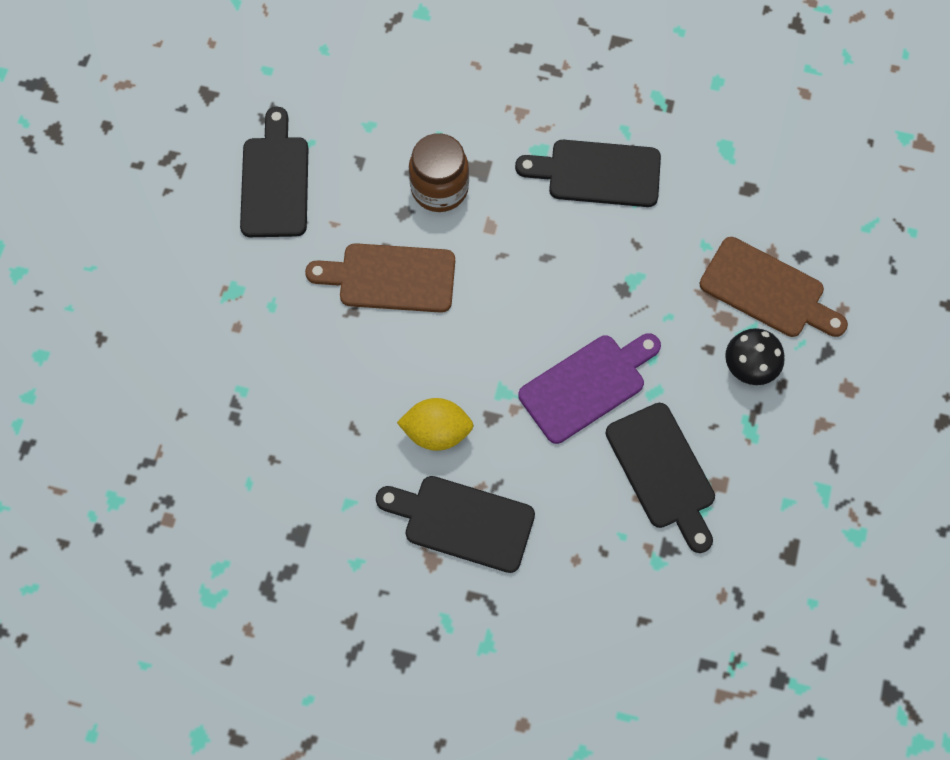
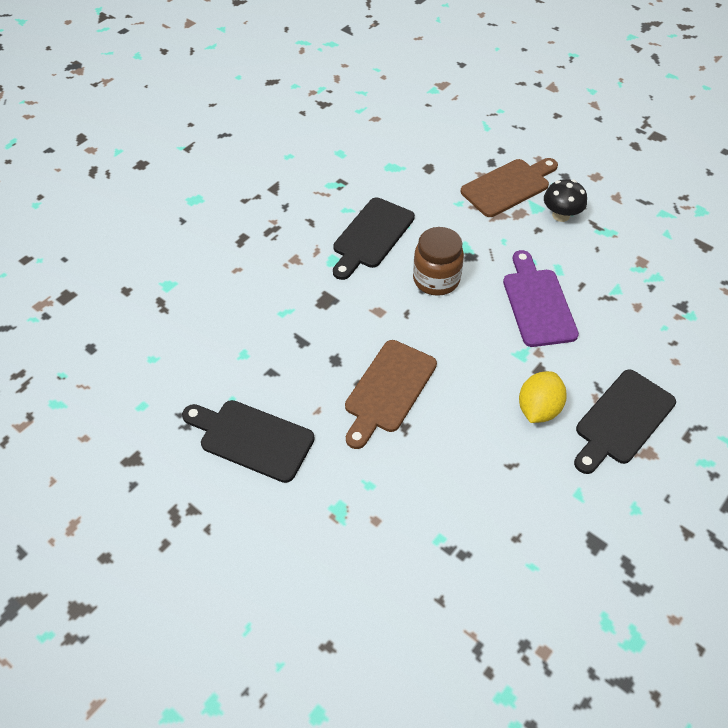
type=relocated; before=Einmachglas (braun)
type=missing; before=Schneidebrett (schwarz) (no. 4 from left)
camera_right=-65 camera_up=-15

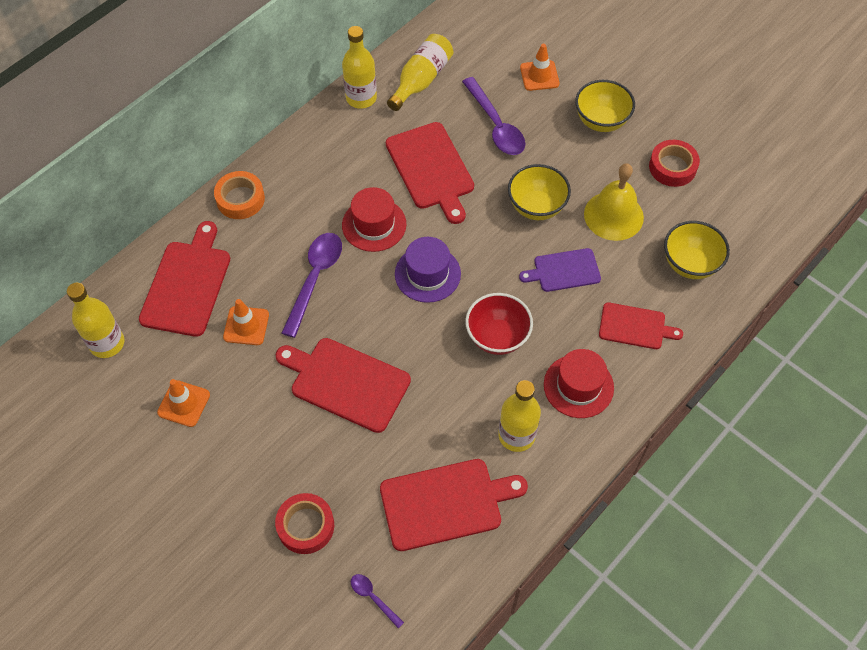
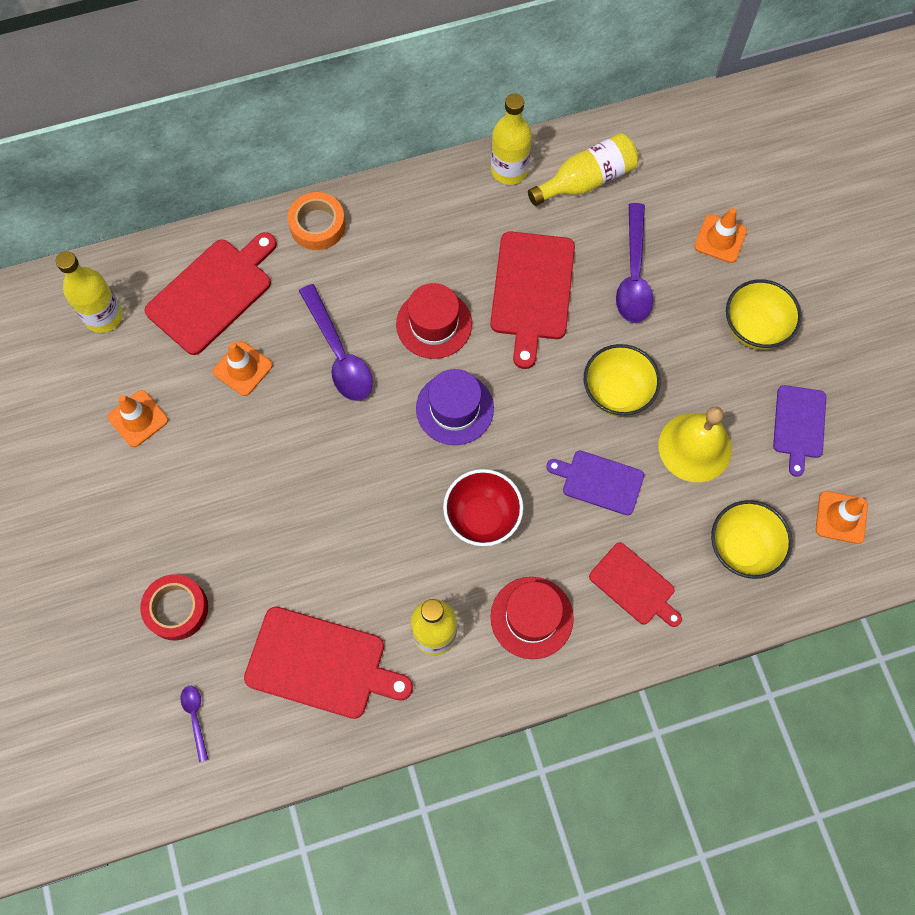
type=missing; before=Schneidebrett (rot) (no. 2 from left)
type=spun; before=Löffel (lila) (no. 1 from left in the first image); turn=105
type=exchanged; before=Klebeband (rot) (no. 2 from left); after=Schneidebrett (lila) (no. 2 from left)
type=appeared; after=Leitkegel (orange) (no. 4 from left)
camera_right=30 camera_up=10

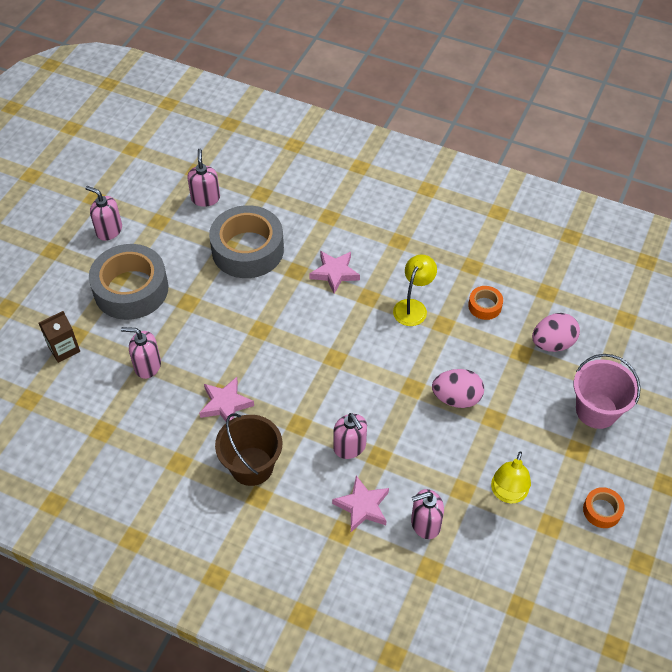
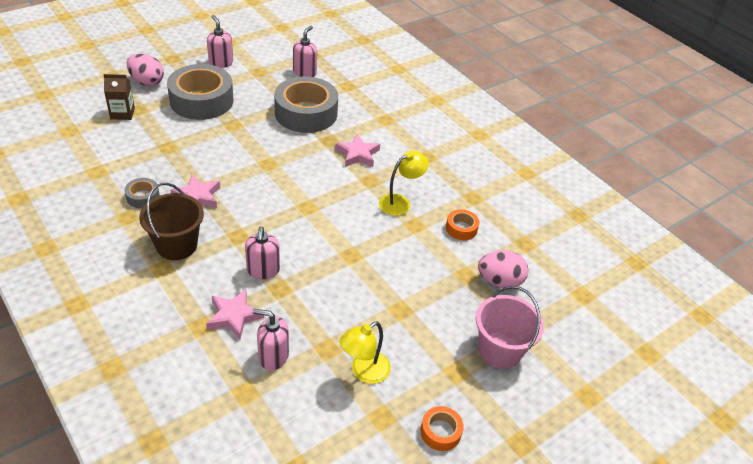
type=missing; before=Seifenspender (rosa) (no. 2 from left)
type=relocated; before=Ei (rosa) (no. 1 from left)
type=appeared; after=Klebeband (grau) (no. 1 from left)
camera_right=25 camera_up=-10

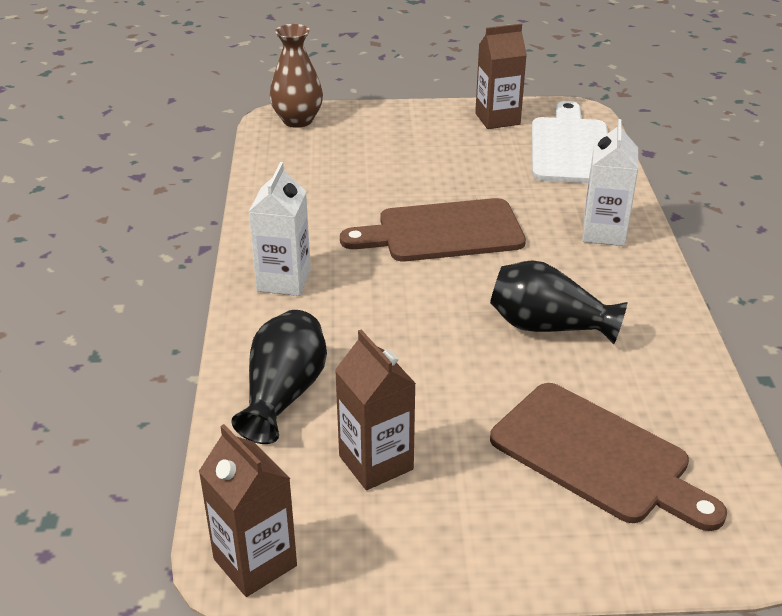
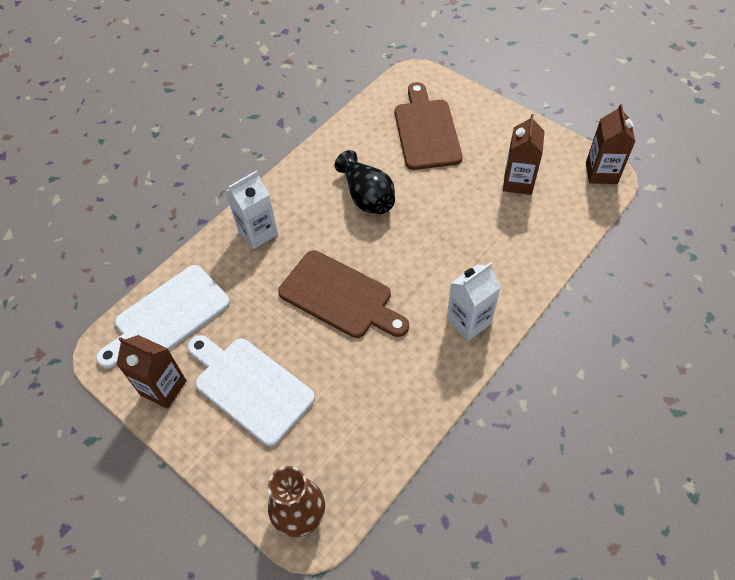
type=missing; before=Vase (schwarz) (no. 1 from left)
type=appeared; after=Schneidebrett (weiß) (no. 2 from left)
camera_right=-135 camera_up=20

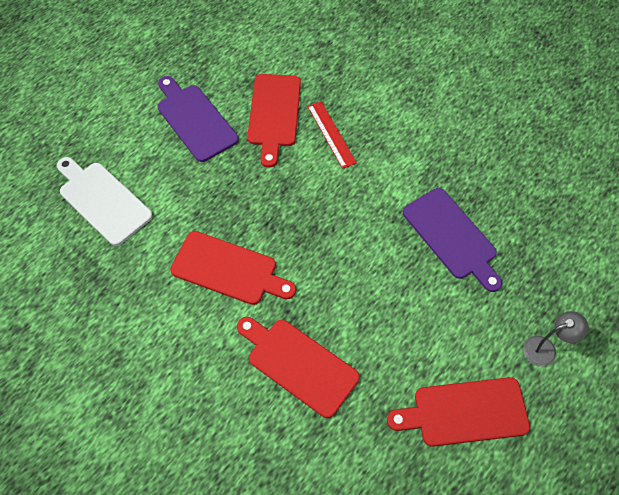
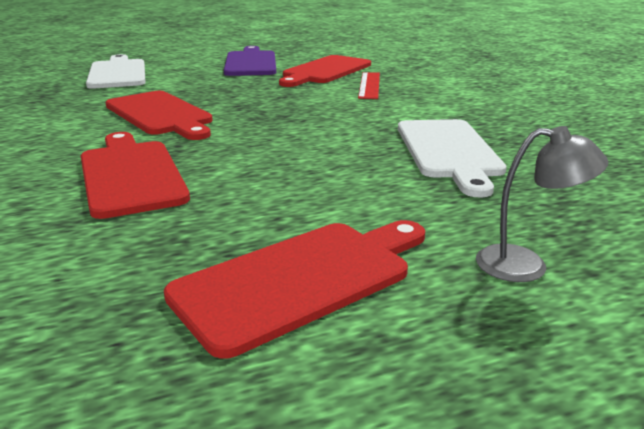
type=spun; before=Schneidebrett (rot) (no. 4 from left in the first image); turn=120
type=colour; before=Schneidebrett (lila) (no. 2 from left); after=Schneidebrett (weiß) (no. 2 from left)
camera_right=30 camera_up=-35

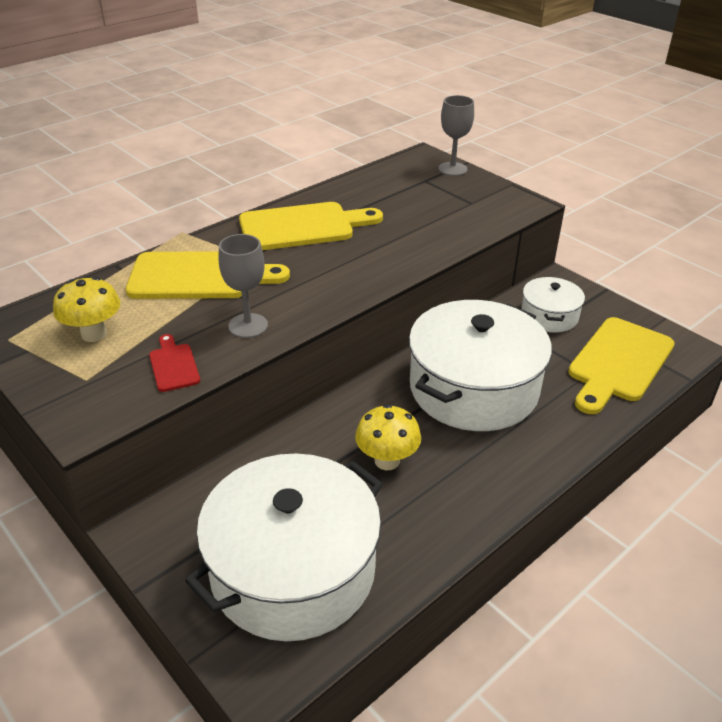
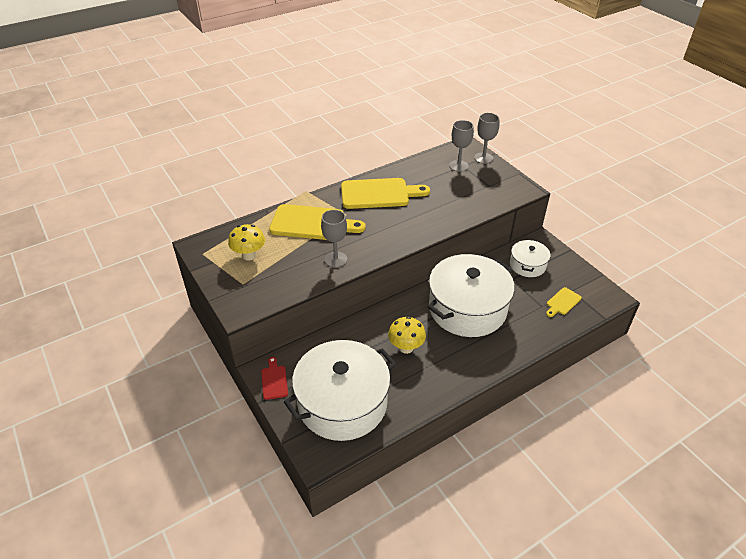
type=relocated; before=Schneidebrett (rot)
type=size; before=Schneidebrett (gelb) (no. 3 from left); scale=0.47
type=appeared; after=Kelch (grau) (no. 2 from left)
camera_right=10 camera_up=5

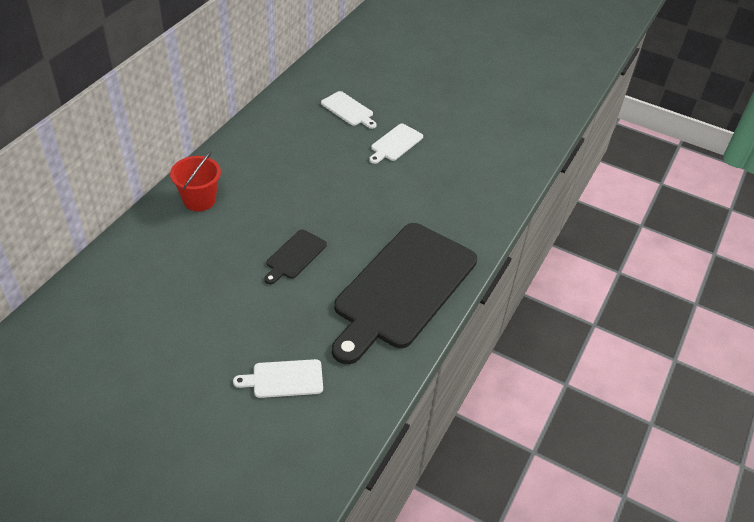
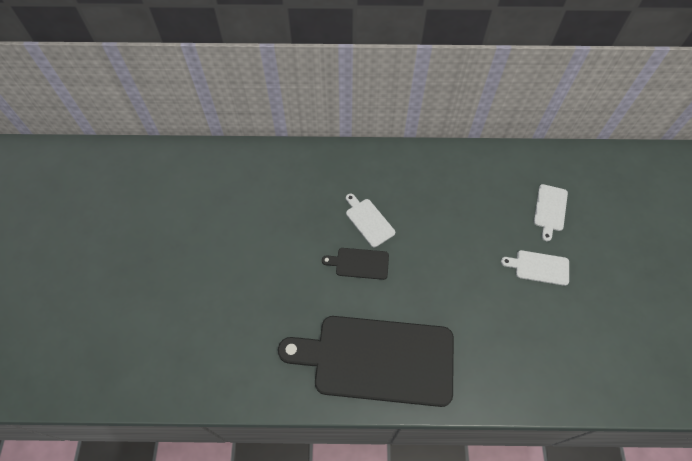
type=missing; before=Eimer (rot)
type=relocated; before=Schneidebrett (weiß) (no. 1 from left)
camera_right=65 camera_up=15

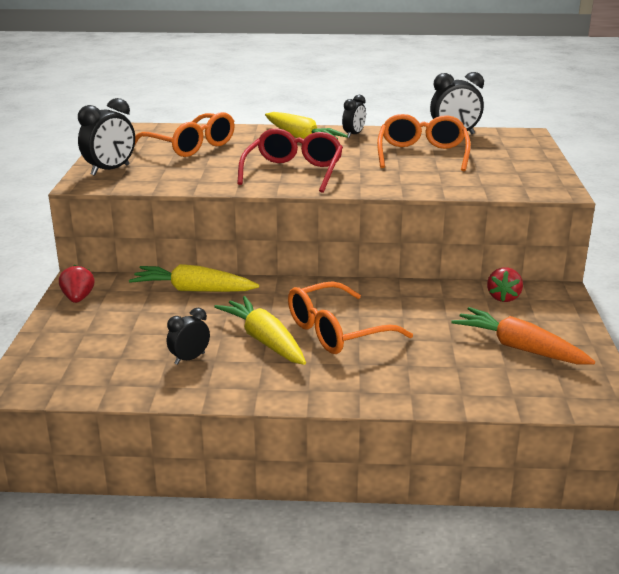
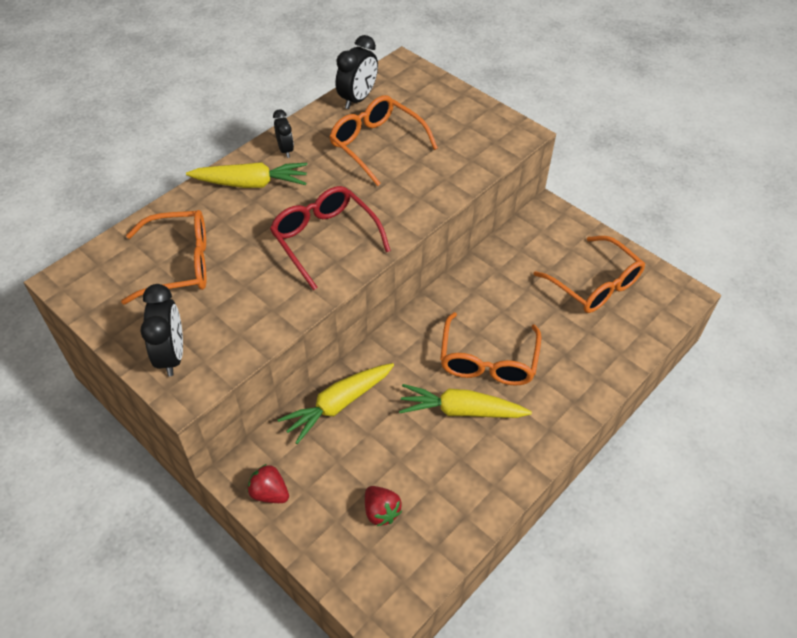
type=missing; before=Wecker (schwarz) (no. 2 from left)
type=exchanged; before=Karotte (orange); after=Brille (orange) (no. 4 from left)
type=relocated; before=Erdbeere (rot) (no. 2 from left)
camera_right=-50 camera_up=25

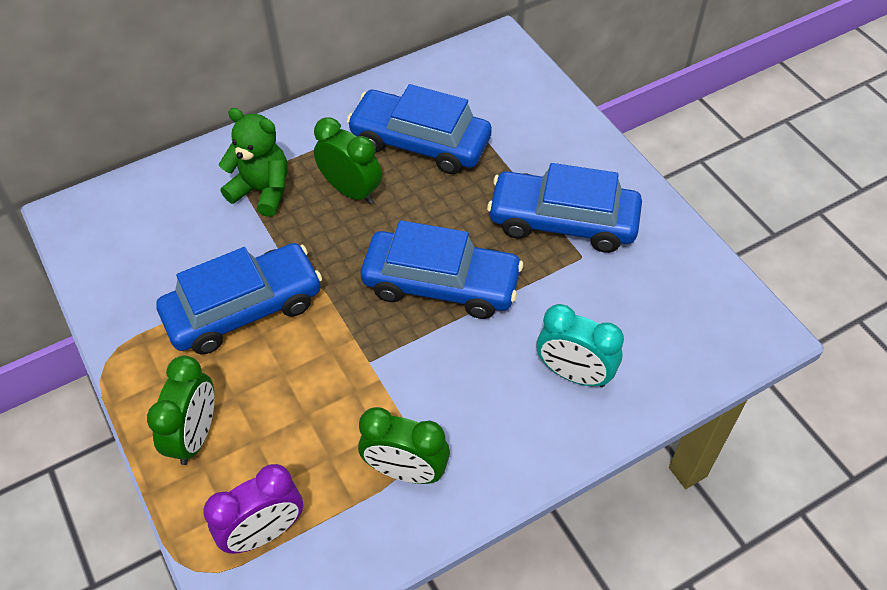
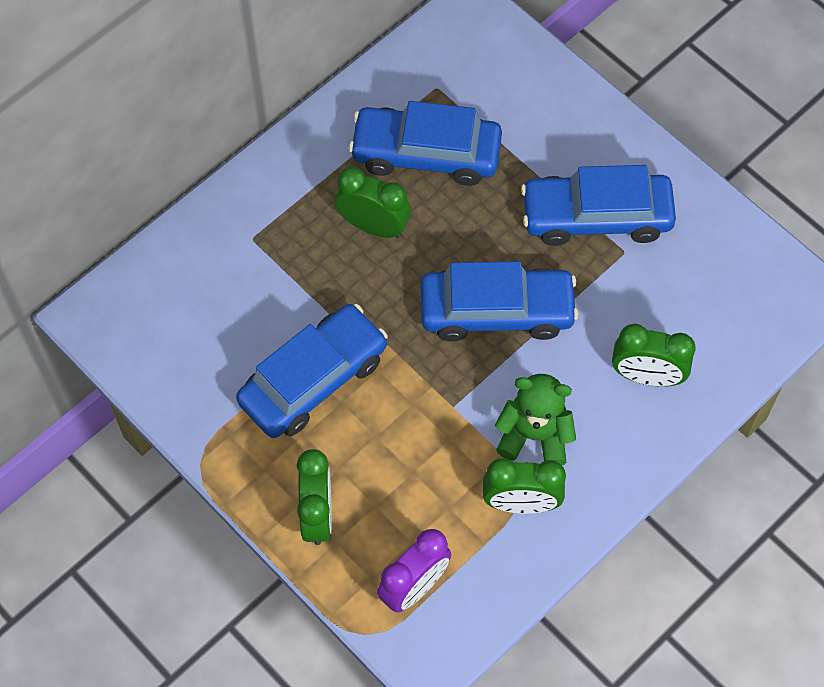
type=relocated; before=Teddybär (grün)
type=colour; before=Wecker (türkis); after=Wecker (grün) (no. 4 from left)
camera_right=-15 camera_up=10

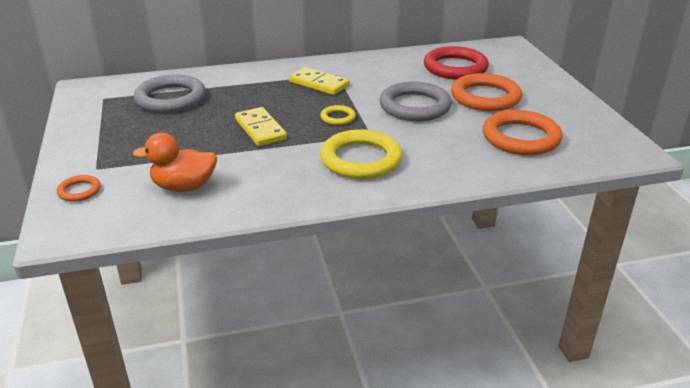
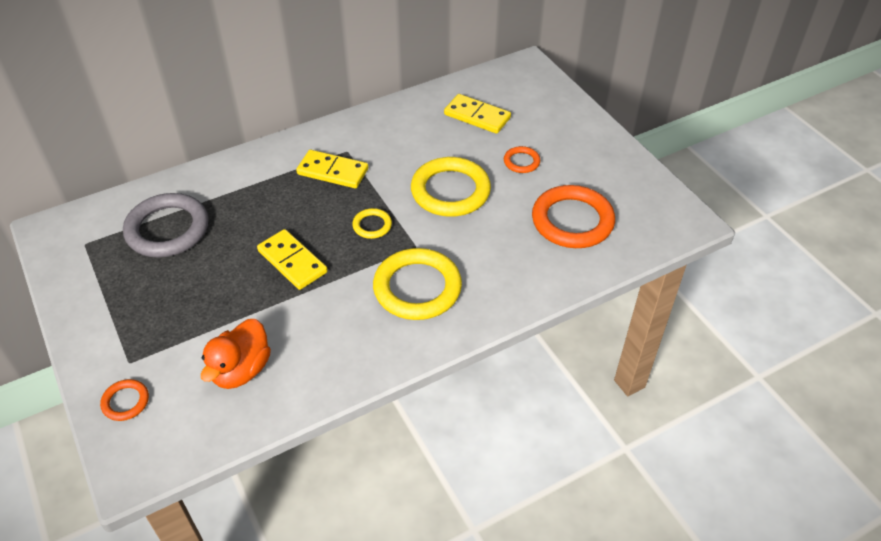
type=spun; before=Ente (orange); turn=-45
type=colour; before=Ring (grau) (no. 2 from left); after=Ring (gelb) (no. 3 from left)
type=exchanged; before=Ring (rot); after=Dominostein (gelb) (no. 3 from left)
type=size; before=Ring (orange) (no. 2 from left); scale=0.48
camera_right=-15 camera_up=15

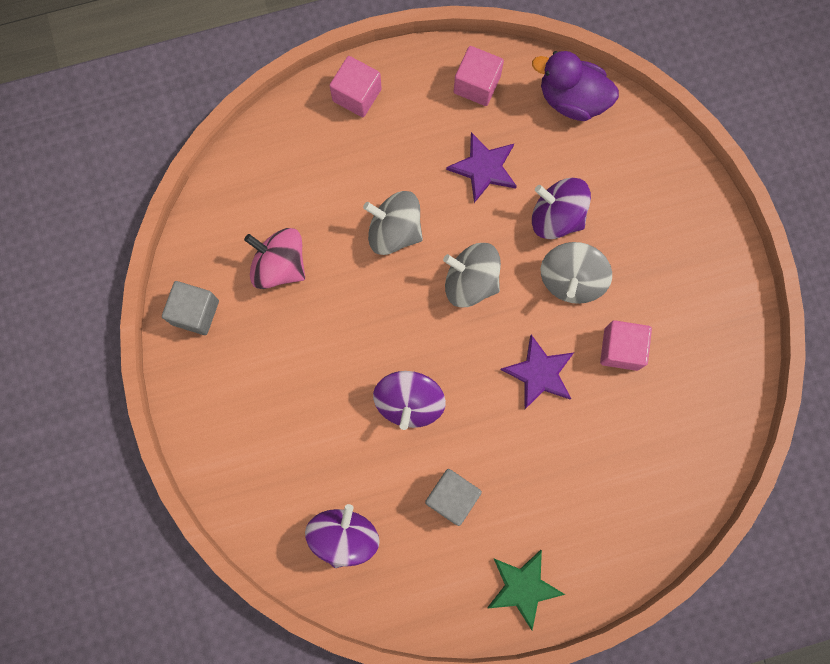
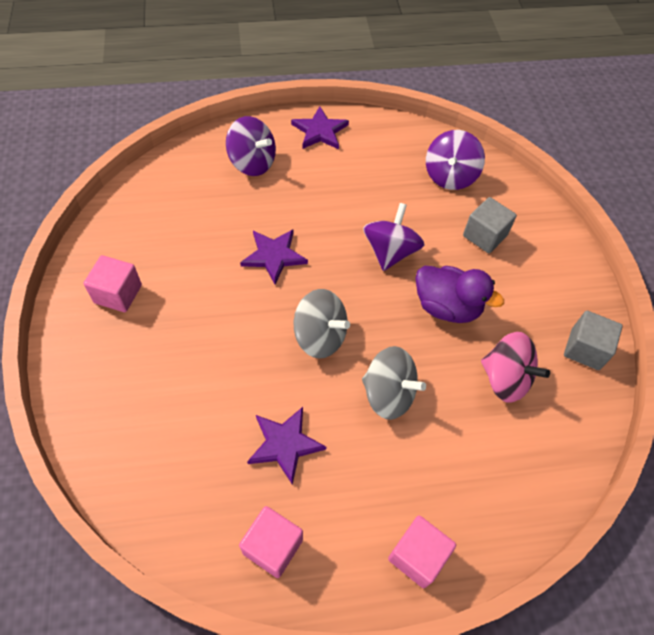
type=relocated; before=Kubus (grau) (no. 2 from left in the first image); after=Kubus (grau) (no. 1 from left)
type=colour; before=Stern (grün); after=Stern (lila) (no. 3 from left)
type=relocated; before=Ente (lila)
type=relocated; before=Kreisel (lila) (no. 3 from left in the first image); after=Kreisel (lila) (no. 1 from left)
type=missing; before=Kreisel (grau) (no. 3 from left)
type=relocated; before=Kubus (rosa) (no. 3 from left in the first image); after=Kubus (rosa) (no. 1 from left)
camera_right=-175 camera_up=-20

